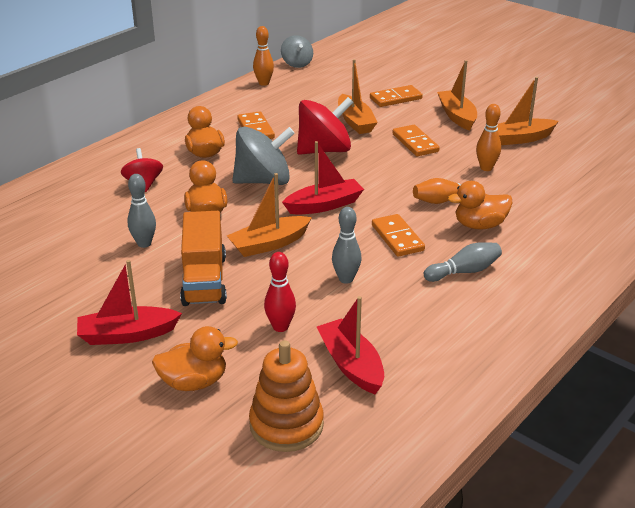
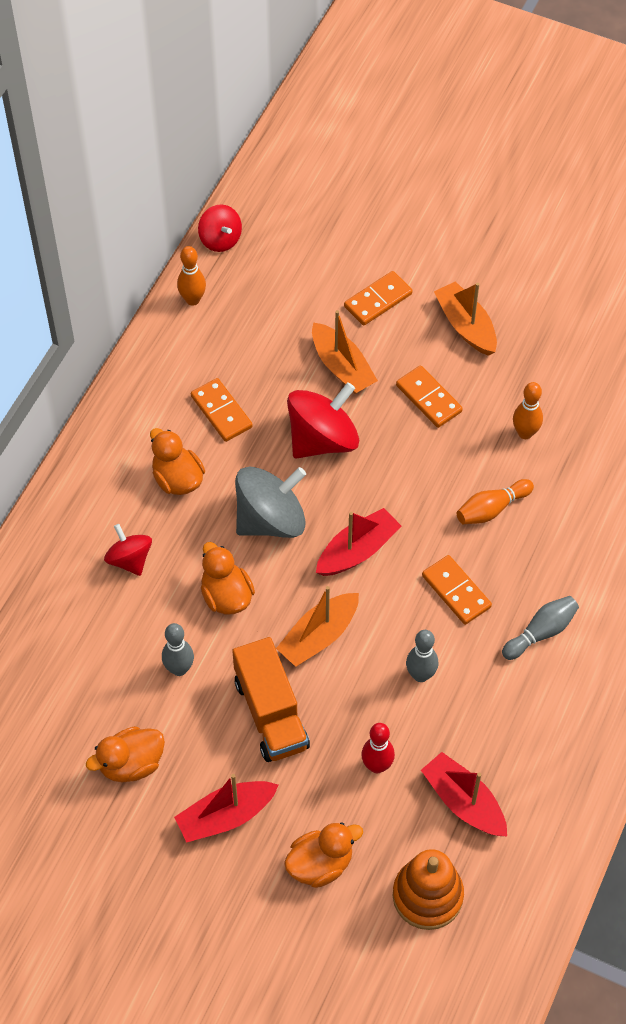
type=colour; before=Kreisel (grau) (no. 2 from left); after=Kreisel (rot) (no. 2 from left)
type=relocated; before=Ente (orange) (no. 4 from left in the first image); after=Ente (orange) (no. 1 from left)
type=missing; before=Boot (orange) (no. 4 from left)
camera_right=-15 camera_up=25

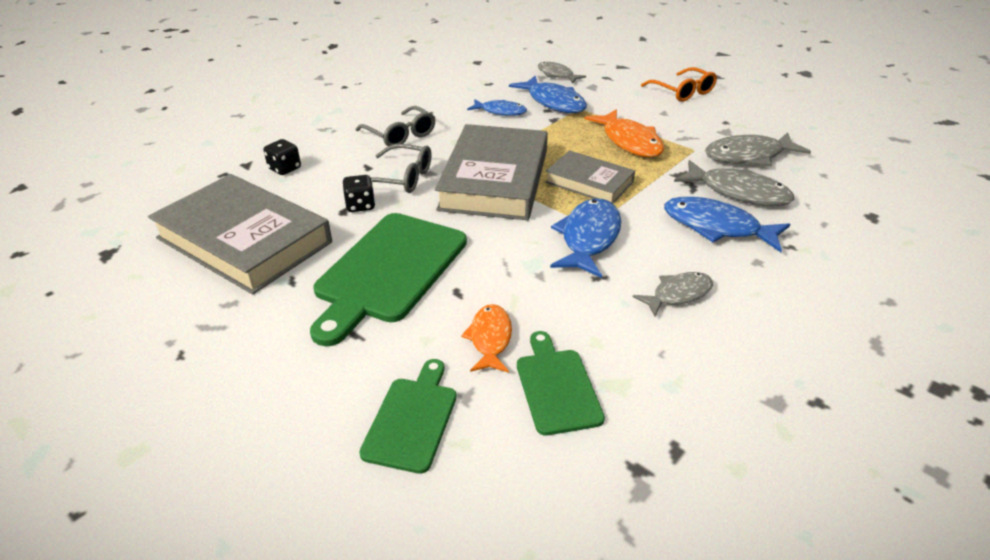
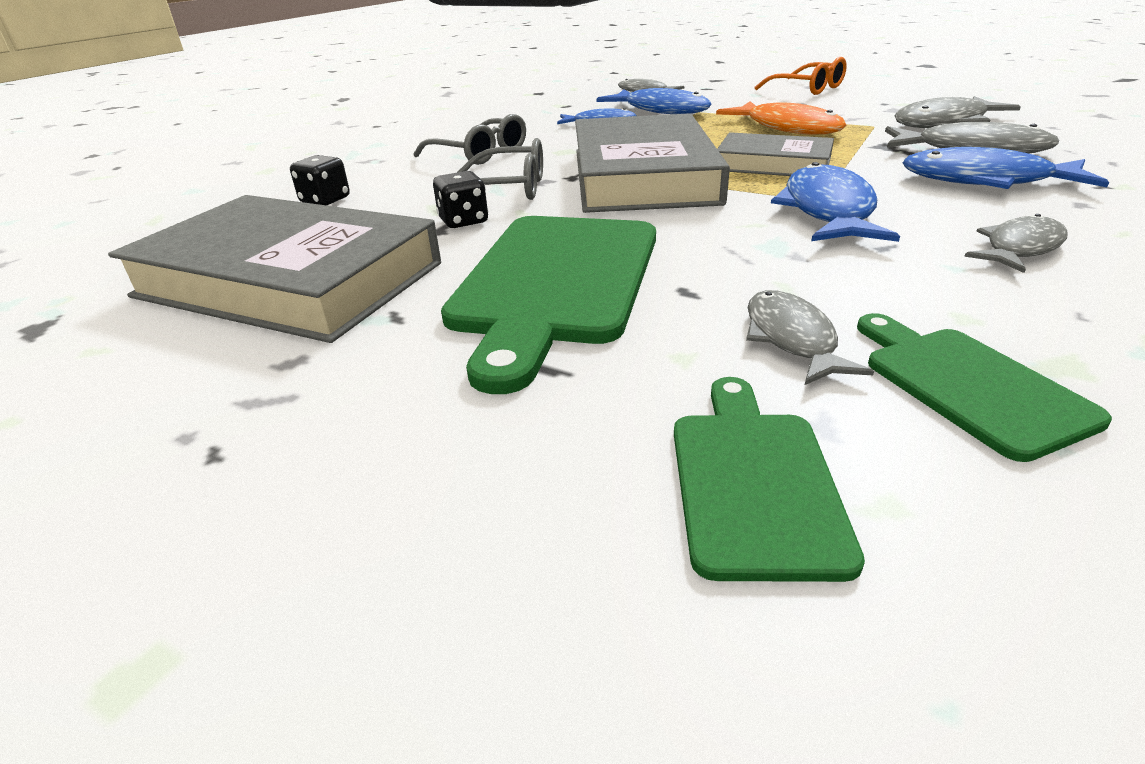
type=colour; before=Fisch (orange) (no. 1 from left); after=Fisch (grau) (no. 2 from left)
camera_right=-10 camera_up=-5

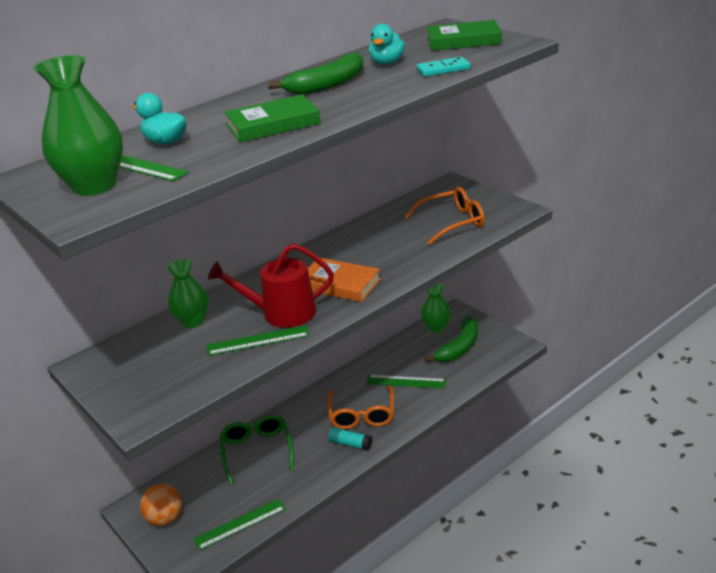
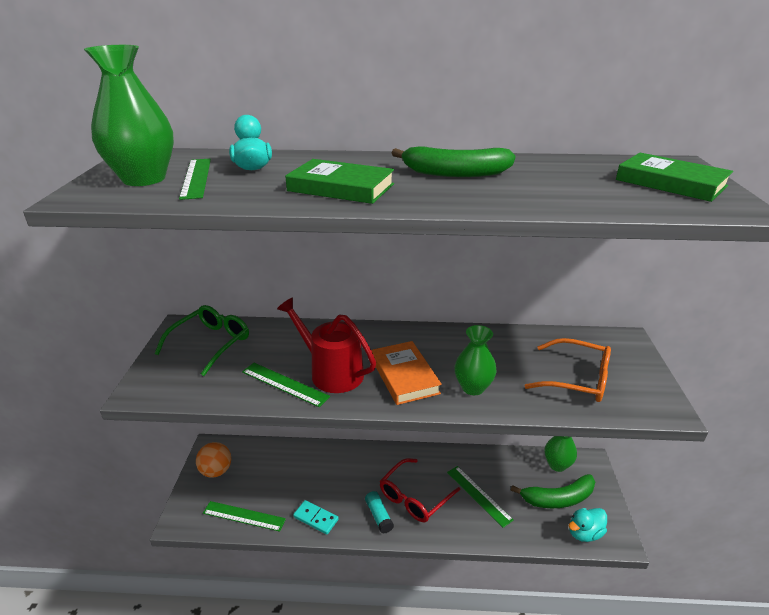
type=relocated; before=Vase (grün) (no. 2 from left)
type=relocated; before=Brille (grün)
type=colour; before=Brille (orange) (no. 1 from left); after=Brille (rot)
type=relocated; before=Ente (türkis) (no. 2 from left)
type=relocated; before=Dominostein (türkis)
camera_right=40 camera_up=0

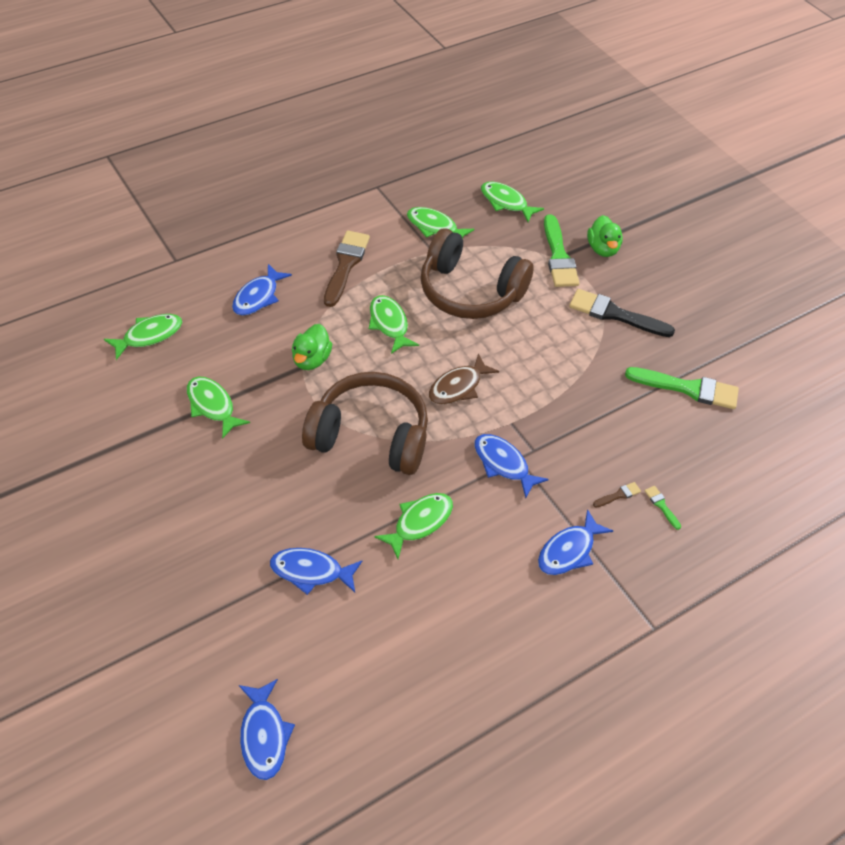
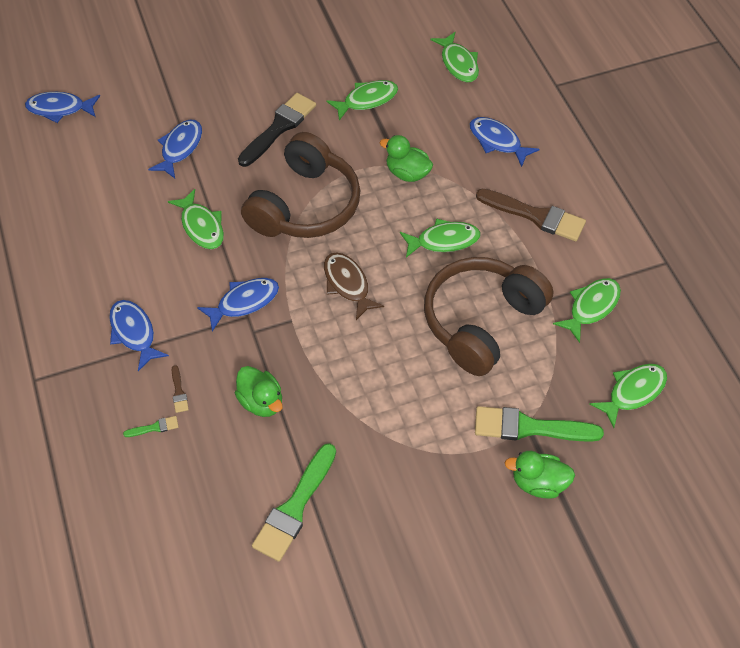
type=relocated; before=Pinsel (schwarz)
type=appeared; after=Ente (grün) (no. 1 from left)
camera_right=105 camera_up=5

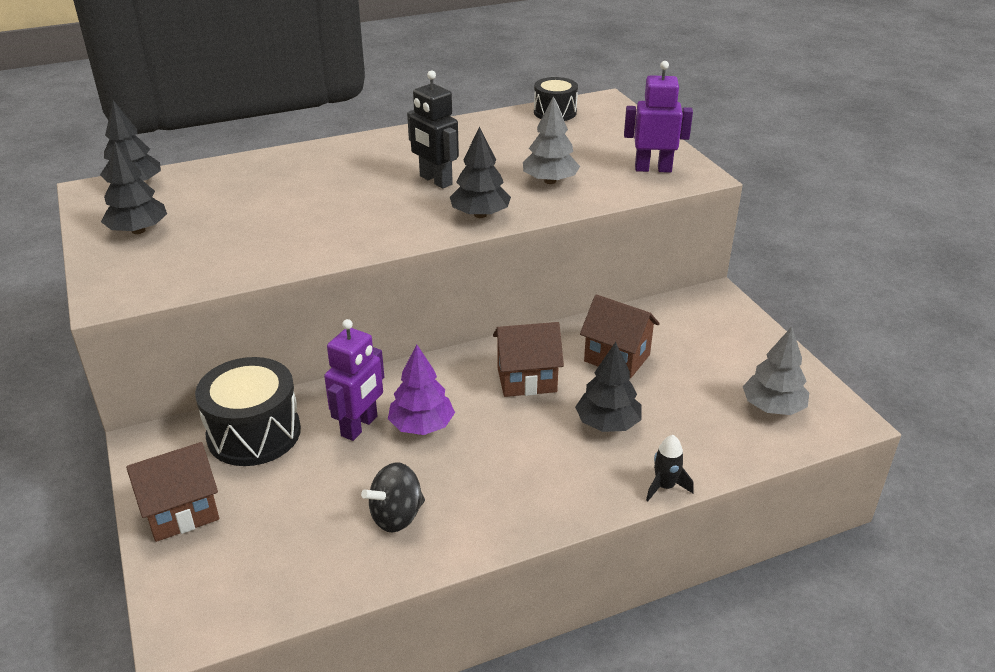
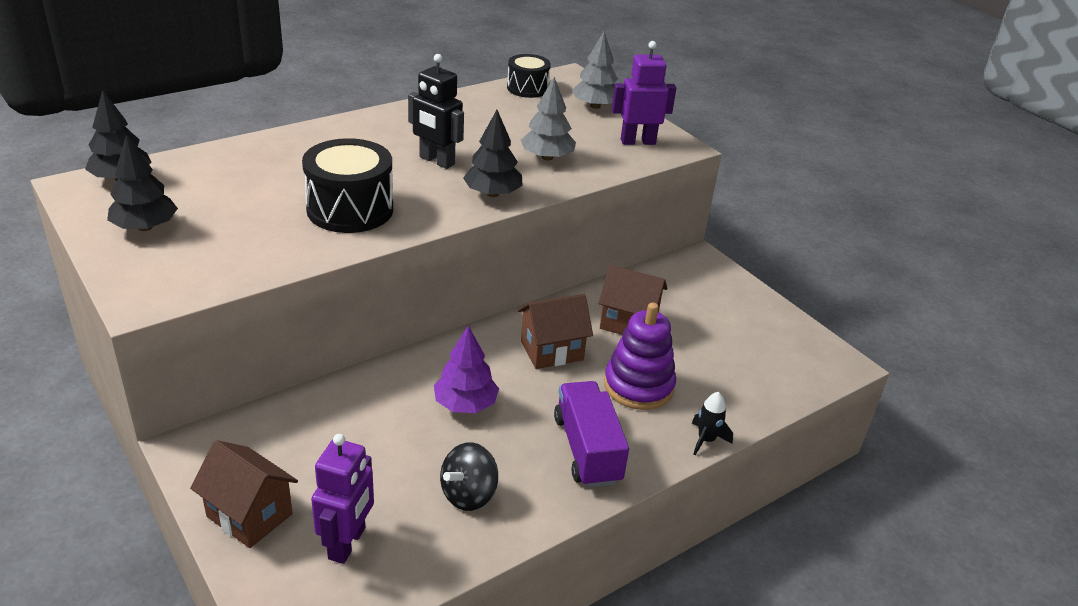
type=spun; before=Haus (braun) (no. 1 from left); turn=75
type=relocated; before=Trommel (schwarz) (no. 1 from left)
type=relocated; before=Roboter (lila) (no. 1 from left)
type=exchanged; before=Baum (schwarz) (no. 4 from left); after=Stapelspielzeug (lila)
type=relocated; before=Baum (grau) (no. 2 from left)
type=appeared; after=Lastwagen (lila)
camera_right=-15 camera_up=0

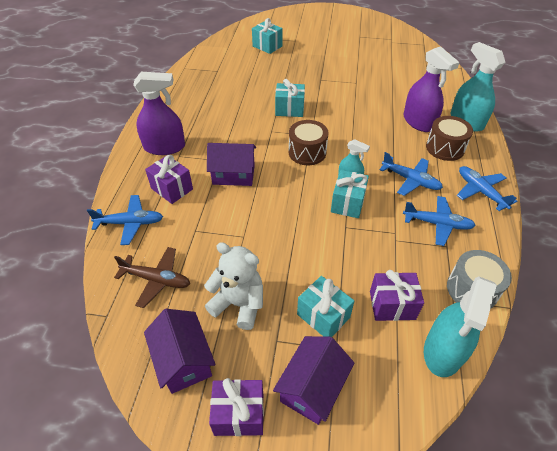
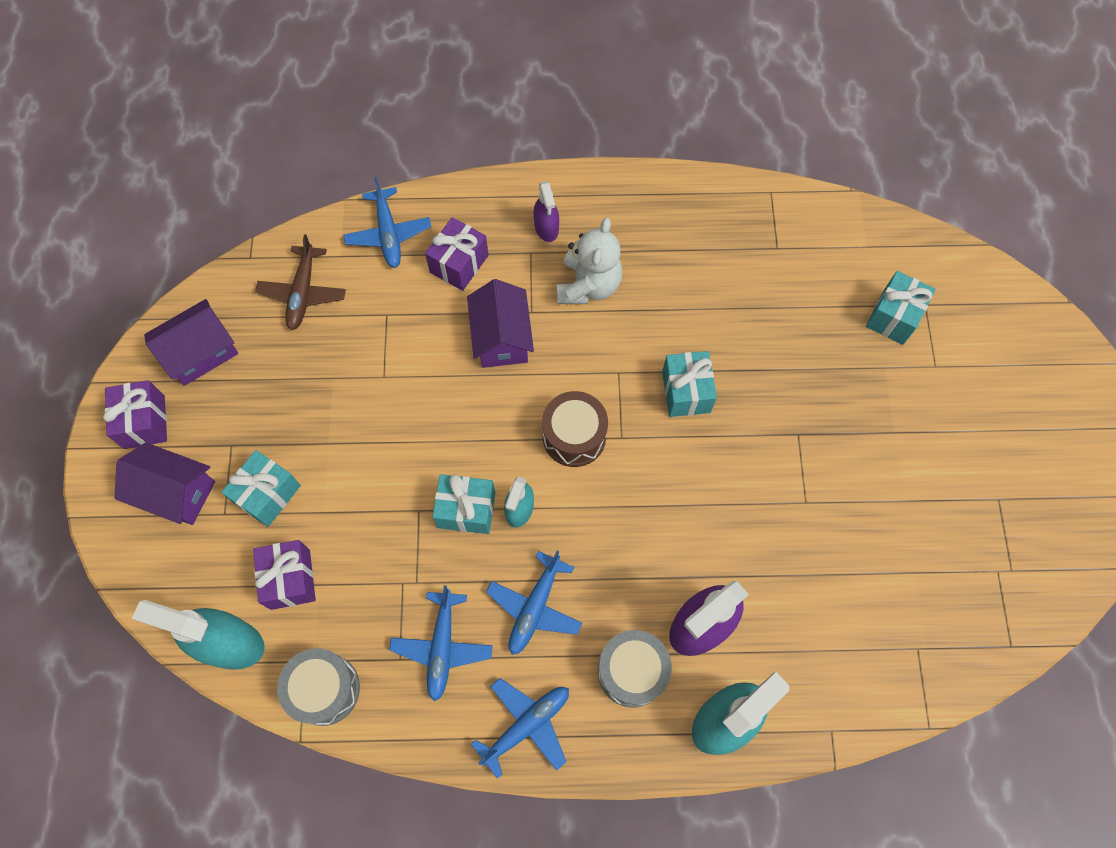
type=size; before=Sprühflasche (lila) (no. 1 from left); scale=0.56
type=relocated; before=Teddybär (weiß)
type=colour; before=Trommel (braun) (no. 2 from left); after=Trommel (grau) (no. 2 from left)
camera_right=80 camera_up=20

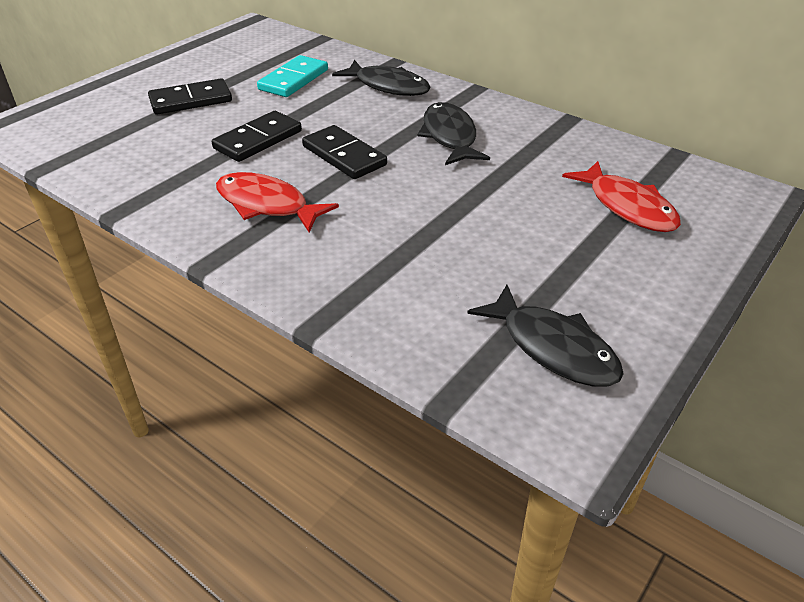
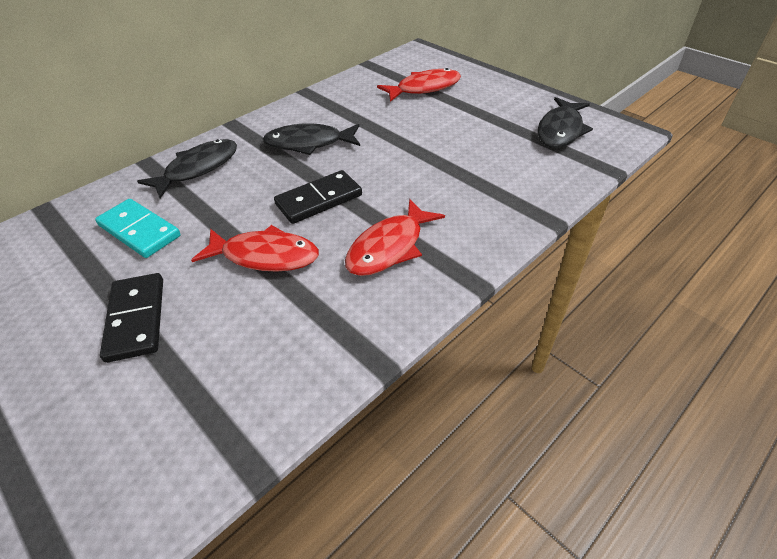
type=exchanged; before=Dominostein (schwarz) (no. 2 from left); after=Fisch (rot) (no. 1 from left)
type=spun; before=Fisch (schwarz) (no. 3 from left); turn=150
camera_right=-80 camera_up=5

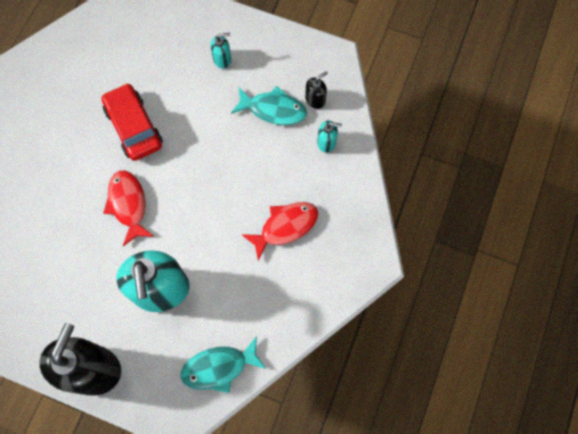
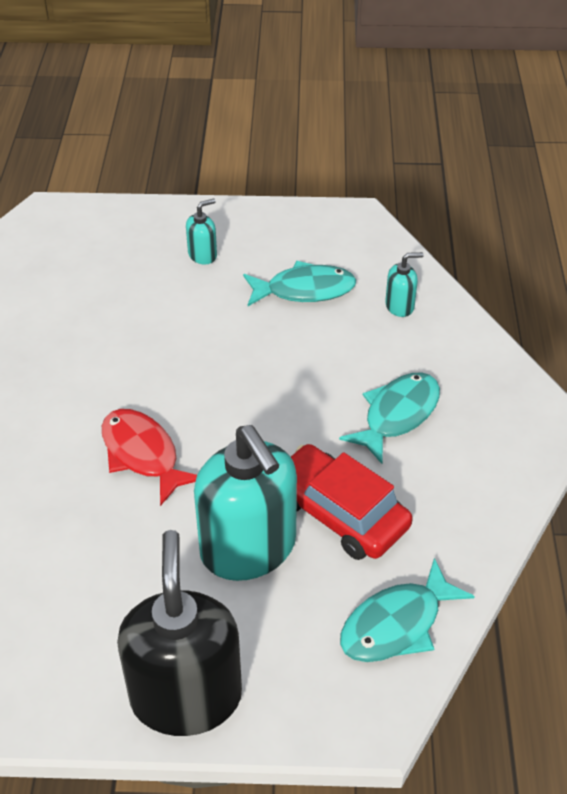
type=relocated; before=Auto (rot)
type=colour; before=Fisch (rot) (no. 2 from left); after=Fisch (türkis) (no. 2 from left)
type=missing; before=Seifenspender (schwarz) (no. 2 from left)
camera_right=-20 camera_up=-25

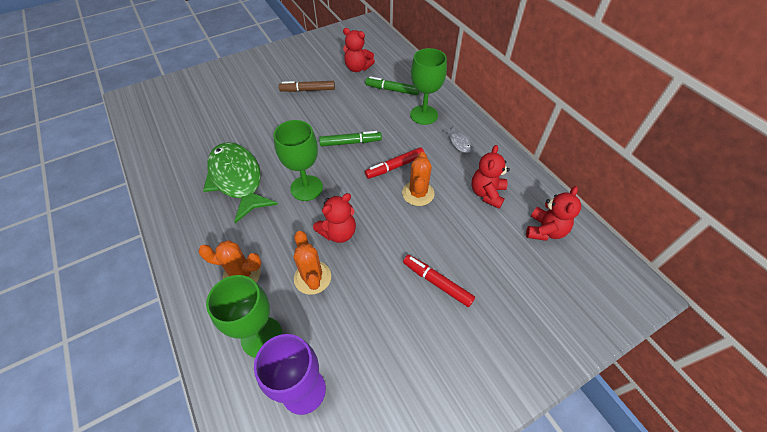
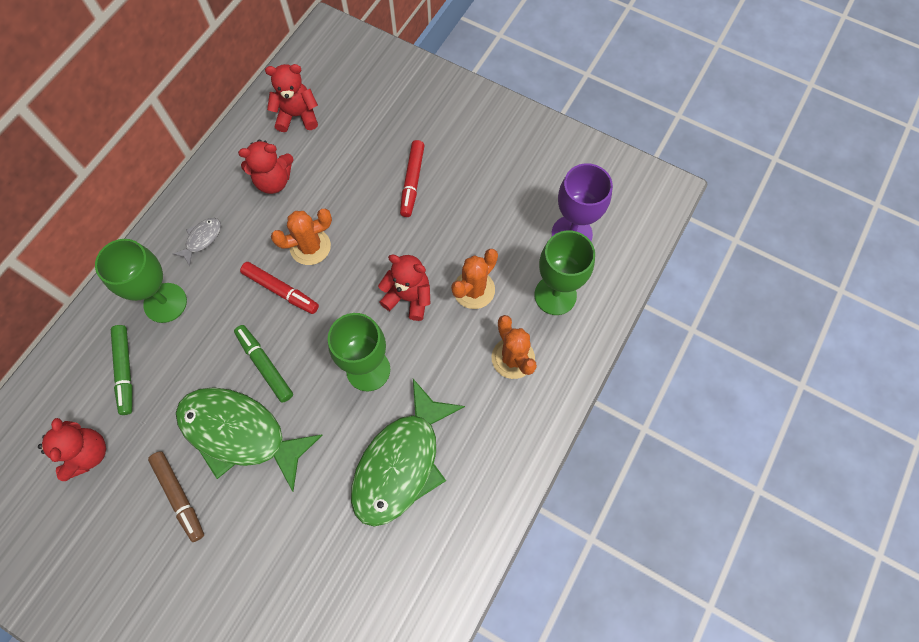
type=appeared; after=Fisch (grün) (no. 1 from left)
camera_right=-120 camera_up=15

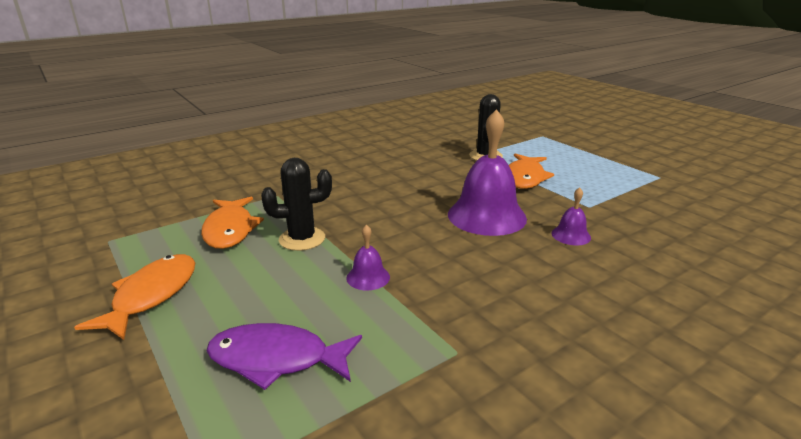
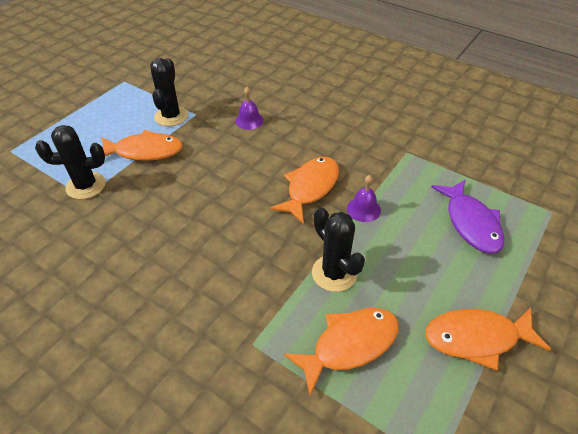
type=missing; before=Glocke (lila) (no. 2 from left)
type=appeared; after=Kaktus (schwarz) (no. 2 from left)
type=appeared; after=Fisch (orange) (no. 2 from left)
camera_right=-110 camera_up=20

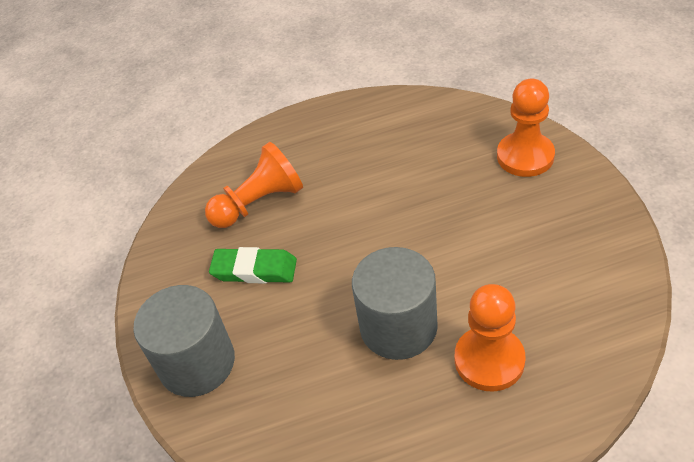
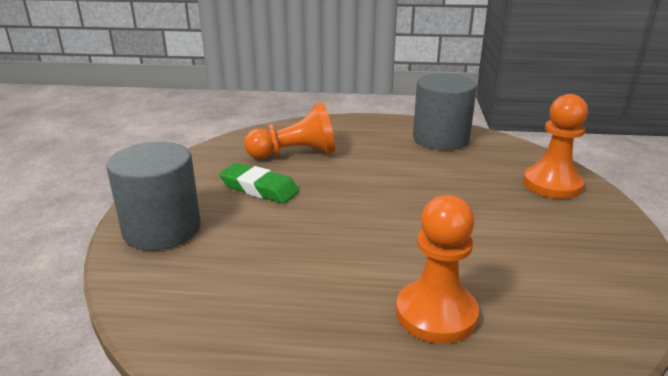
type=relocated; before=Vollzylinder (grau) (no. 2 from left)
camera_right=15 camera_up=-20

